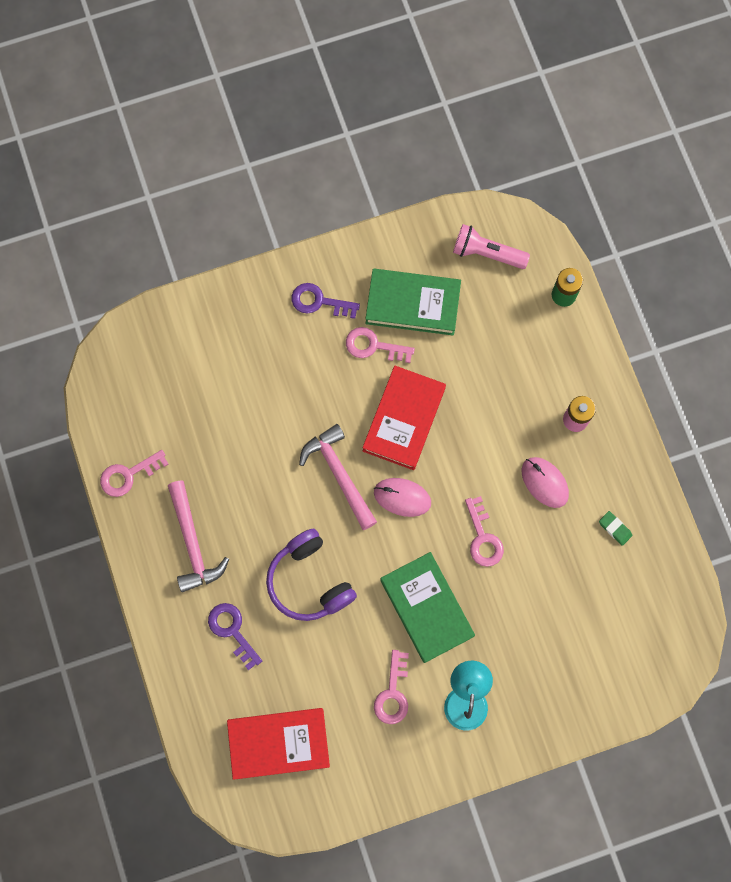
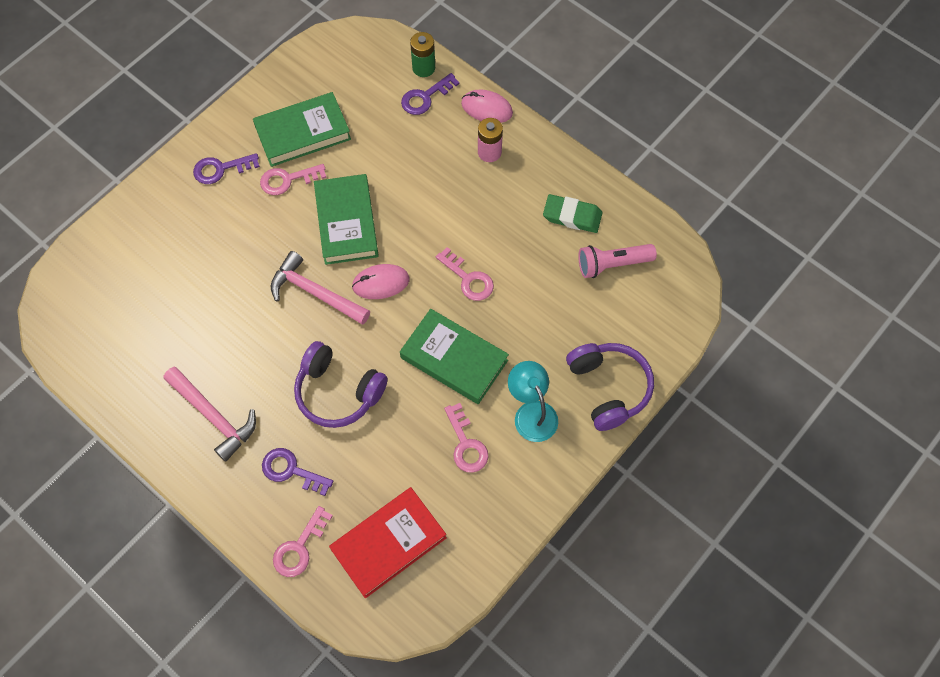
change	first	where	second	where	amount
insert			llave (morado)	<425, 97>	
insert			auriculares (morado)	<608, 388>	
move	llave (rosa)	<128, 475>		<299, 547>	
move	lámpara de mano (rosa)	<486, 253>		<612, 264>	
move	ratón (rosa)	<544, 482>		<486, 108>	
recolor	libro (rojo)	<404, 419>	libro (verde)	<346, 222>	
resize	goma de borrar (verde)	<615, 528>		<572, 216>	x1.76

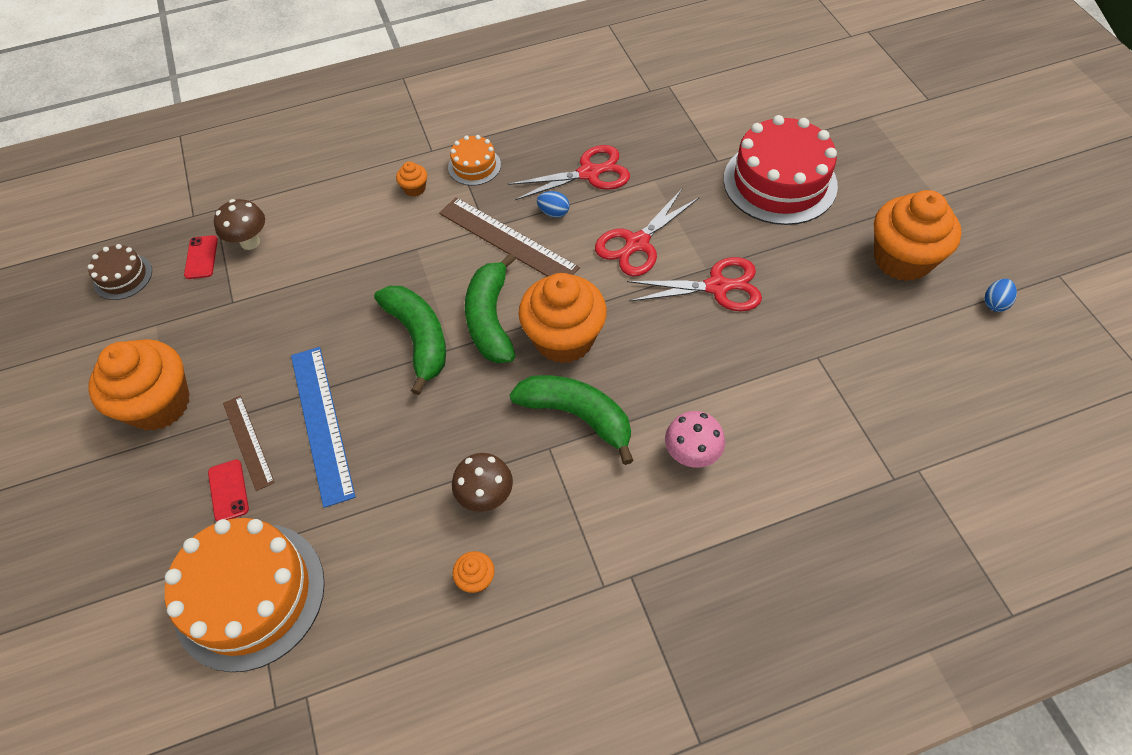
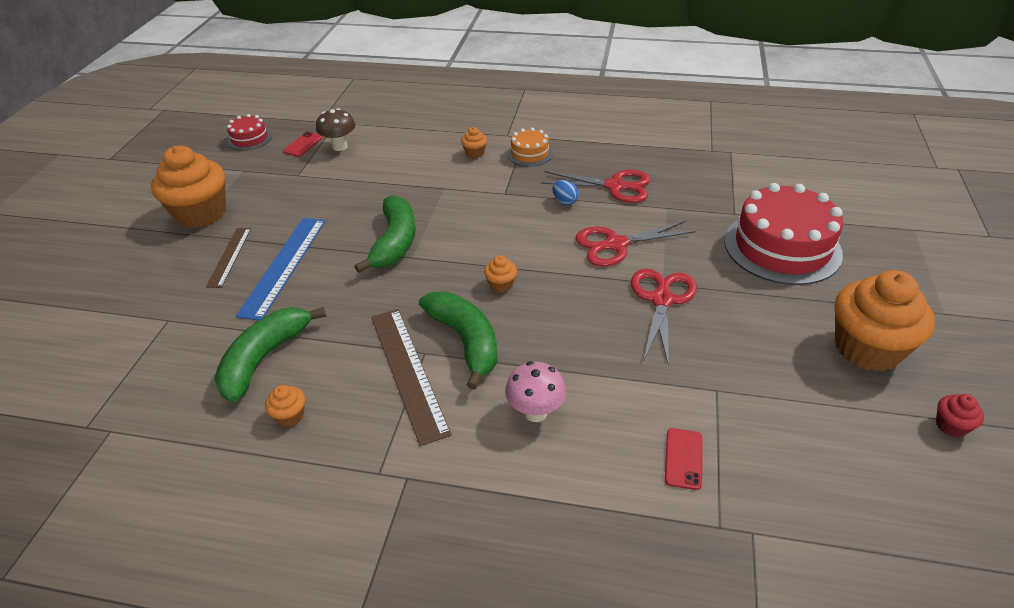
change	first	where	second	where	amount
delete	tarta (naranja)	<250, 595>			
delete	seta (marrón)	<486, 497>			
move	móvil (rojo)	<228, 490>		<683, 458>	
move	regla (marrón)	<507, 240>		<408, 372>	
move	plátano (verde)	<490, 319>		<264, 358>	
replace	huevo (azul)	<995, 303>	magdalena (rojo)	<951, 426>	
recolor	tarta (marrón)	<123, 277>	tarta (rojo)	<249, 139>	
rotate	tijeras (rojo)	<717, 287>		<662, 300>	105 degrees counterclockwise
resize	magdalena (naranja)	<564, 339>		<501, 285>	x0.42

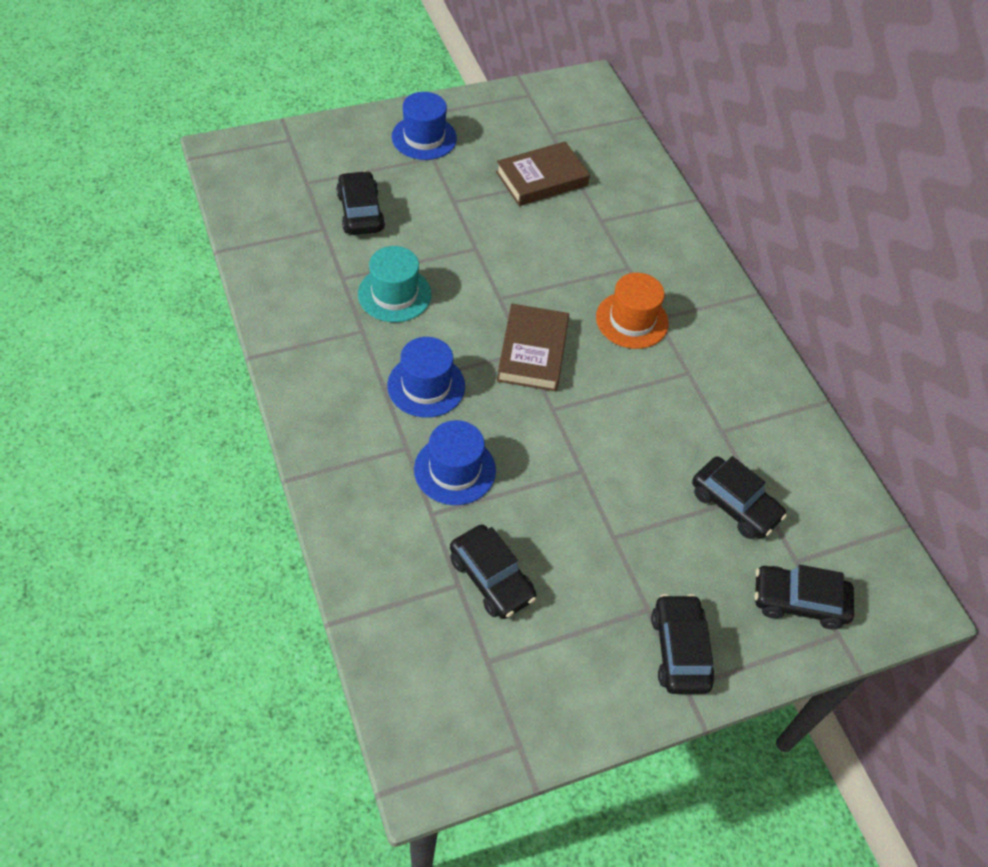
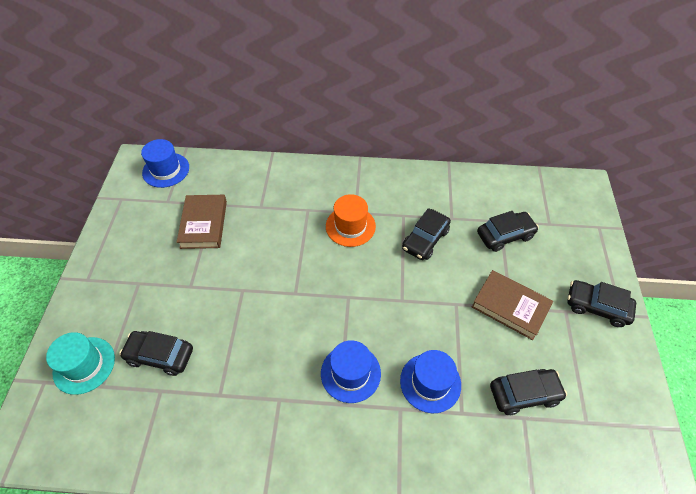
change	first	where	second	where	amount
move	sombrero (turquesa)	<394, 294>		<84, 365>	
move	sombrero (azul)	<424, 137>		<166, 170>	
move	libro (marrón)	<533, 352>		<510, 306>	
move	coche (negro)	<798, 602>		<425, 239>	

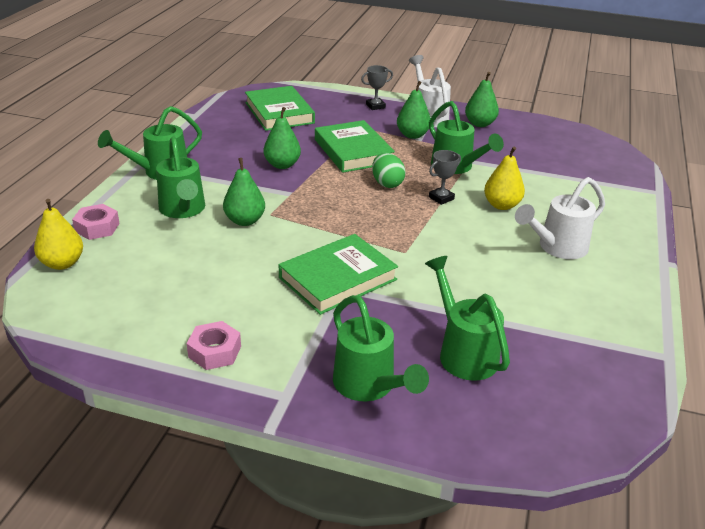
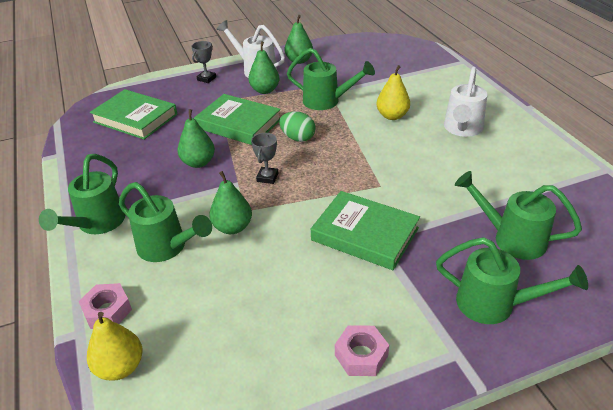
change	first	where	second	where	amount
move	trofeo (gris)	<441, 198>		<267, 177>	
rotate	libro (verde)	<337, 278>		<365, 234>	75 degrees counterclockwise

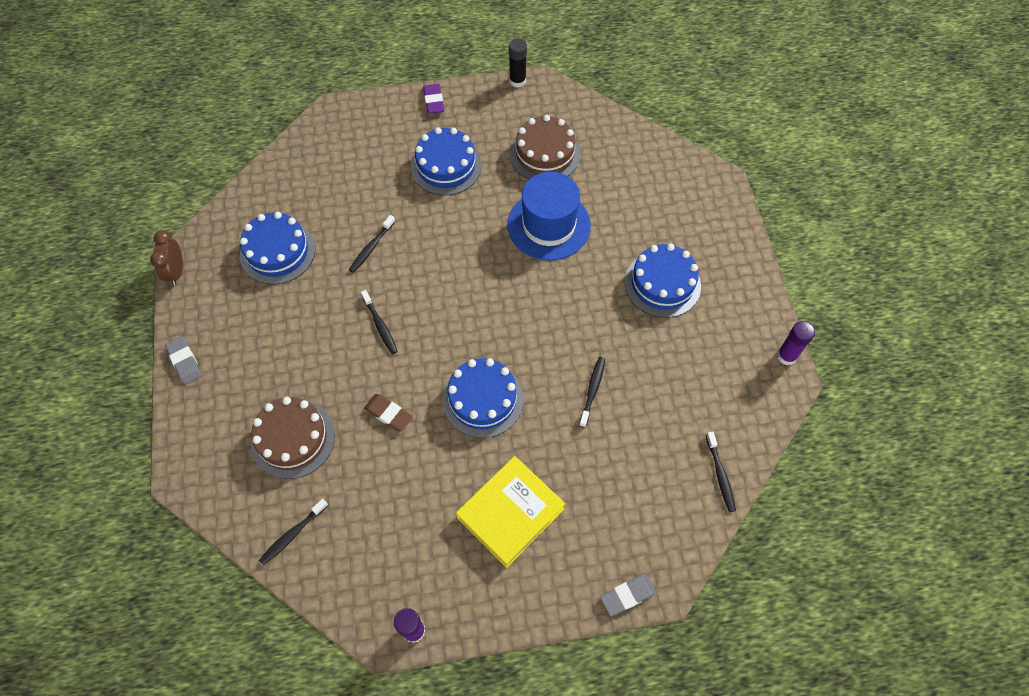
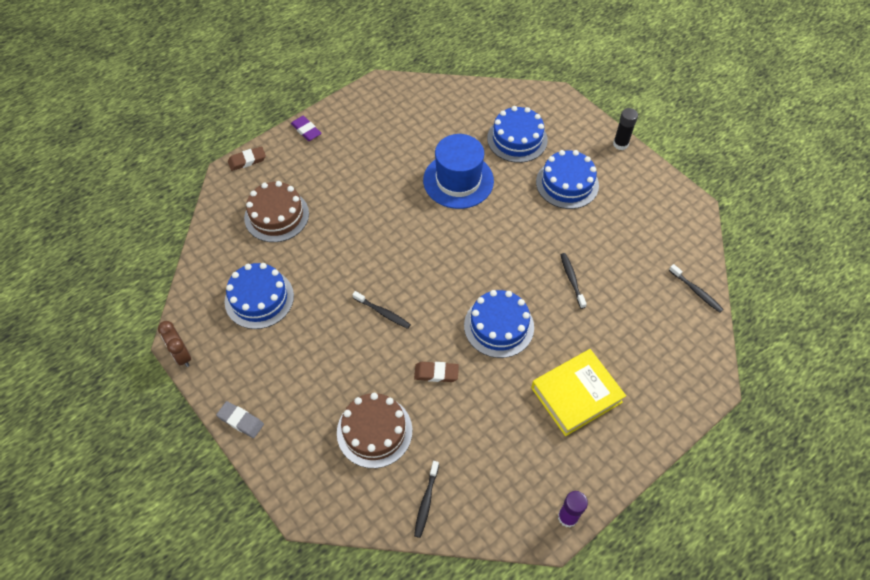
change	first	where	second	where	amount
delete	cepillo de dientes (negro)	<371, 247>			
delete	goma de borrar (gris)	<627, 595>			
delete	barra de pegamento (morado)	<786, 356>			
insert			goma de borrar (marrón)	<247, 160>	
move	tarta (azul)	<446, 166>		<517, 139>	
move	barra de pegamento (negro)	<517, 81>		<620, 144>	
move	tarta (marrón)	<545, 154>		<276, 215>	
rotate	libro (amarillo)	<510, 513>		<576, 395>	45 degrees clockwise

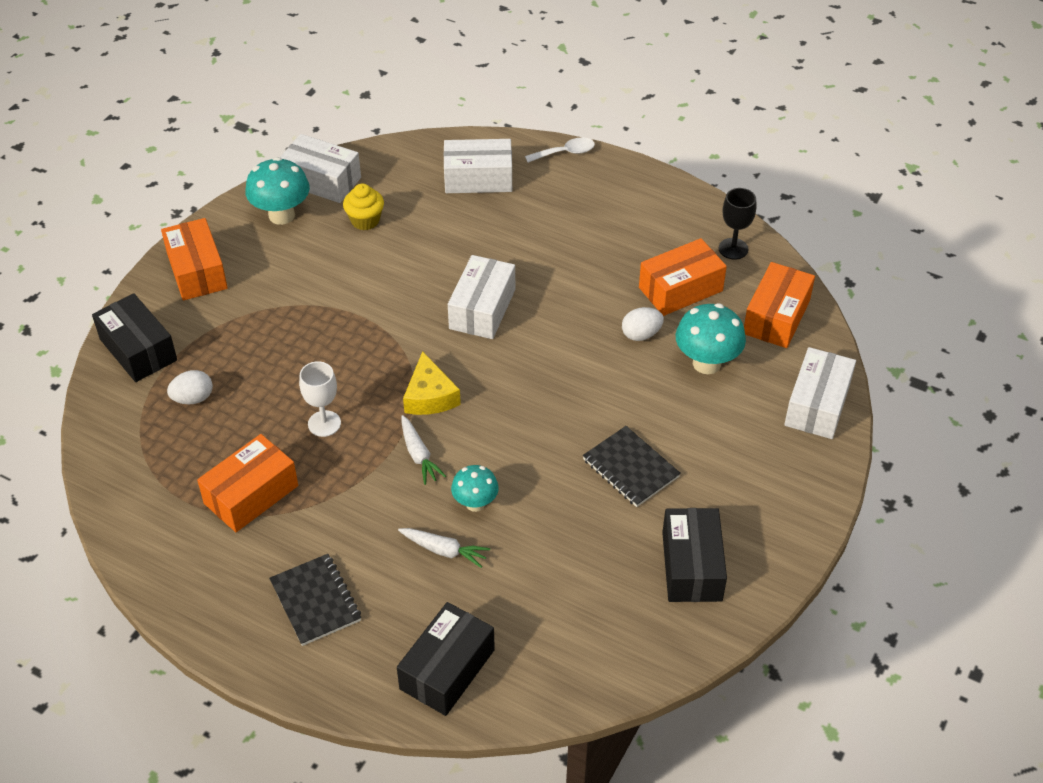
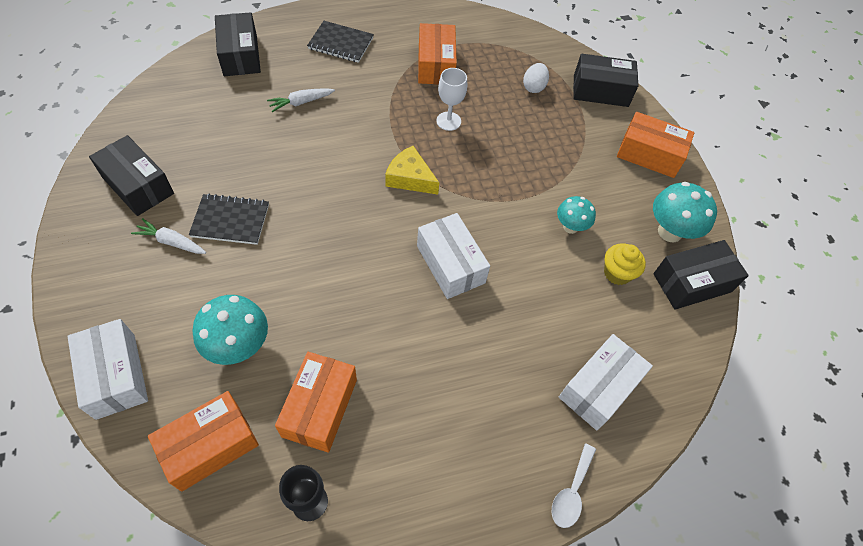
change	first	where	second	where	amount
delete	huevo (blanco)	<641, 334>			
move	zanahoria (blanco)	<419, 455>		<172, 242>	
move	seta (turquesa)	<475, 503>		<570, 227>	
recolor	caja (blanco)	<321, 181>	caja (negro)	<692, 282>	
rotate	caja (naranja)	<776, 317>		<210, 446>	75 degrees clockwise

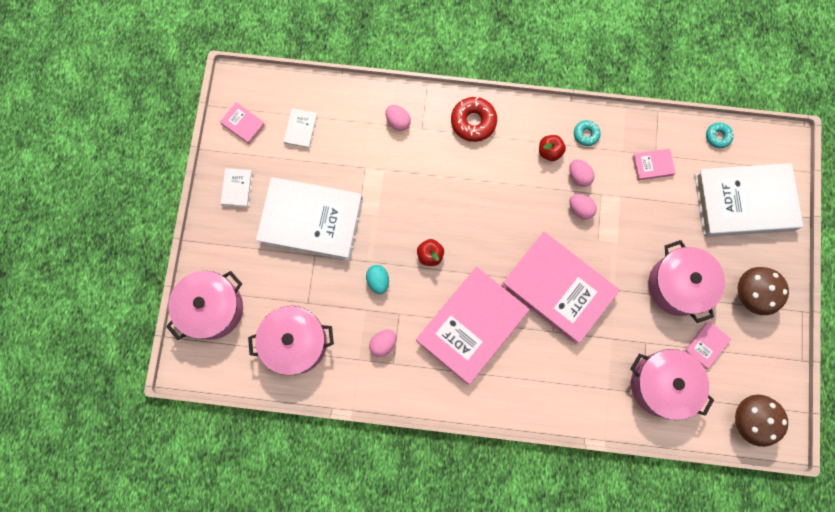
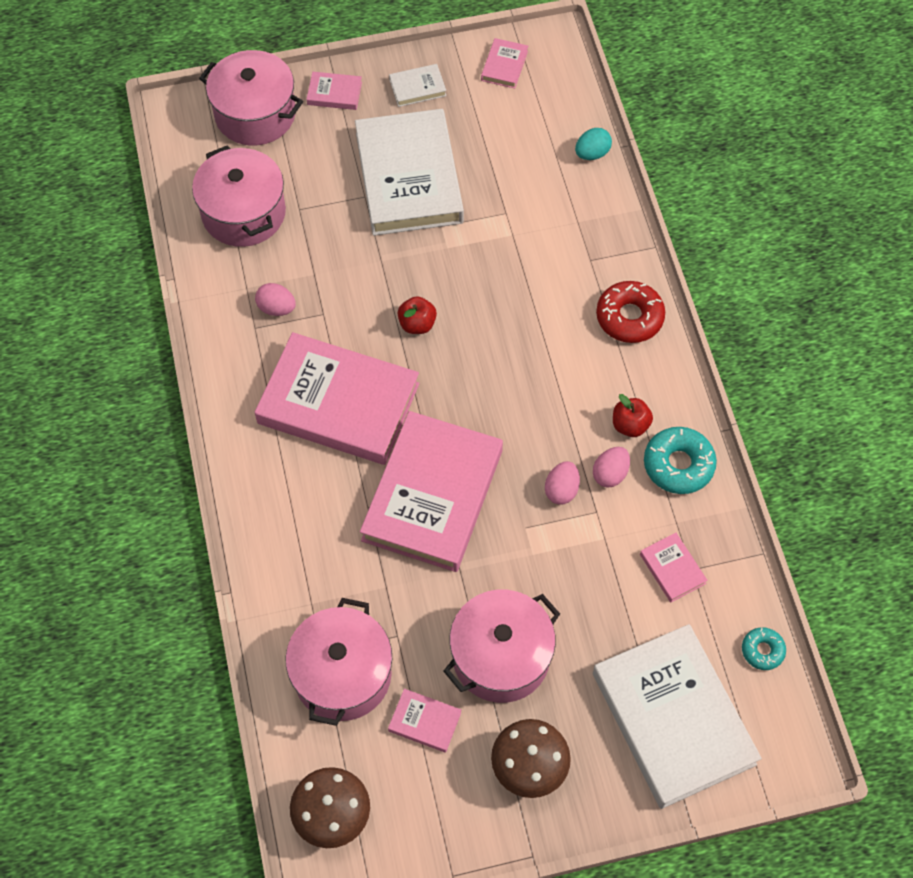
change	first	where	second	where	amount
delete	libro (blanco)	<301, 129>			
delete	huevo (rosa)	<398, 121>			
insert			libro (rosa)	<334, 93>	
move	huevo (turquesa)	<378, 281>		<592, 153>	
resize	rosquilla (turquesa)	<586, 134>		<678, 465>	x1.74

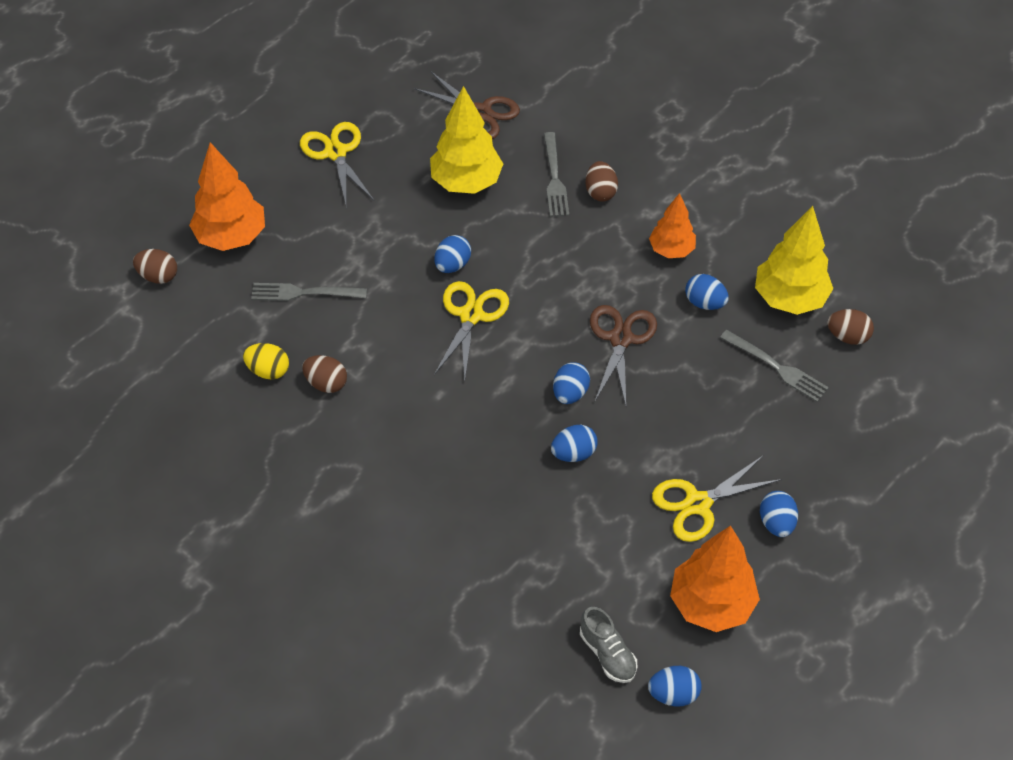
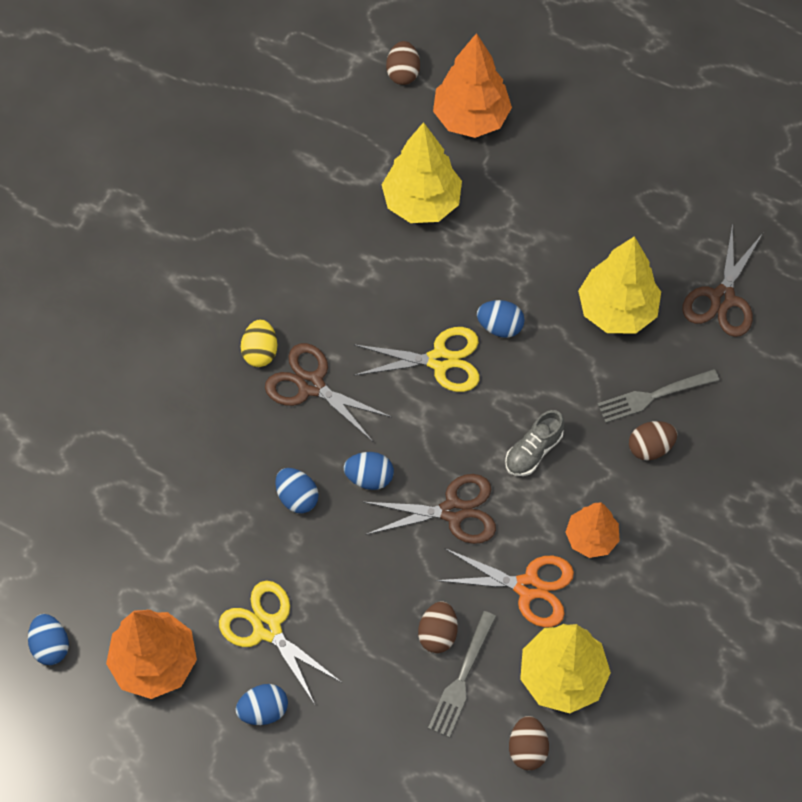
change	first	where	second	where	amount
delete	tijeras (amarillo)	<336, 153>			
insert			tijeras (marrón)	<311, 385>	
move	huevo (amarillo)	<268, 370>		<260, 351>	
move	huevo (marrón)	<326, 383>		<437, 633>	
move	zapato (gris)	<607, 653>		<533, 451>	
replace	tenedor (gris)	<304, 293>	árbol (amarillo)	<421, 202>	
replace	huevo (azul)	<704, 302>	tijeras (naranja)	<528, 587>	

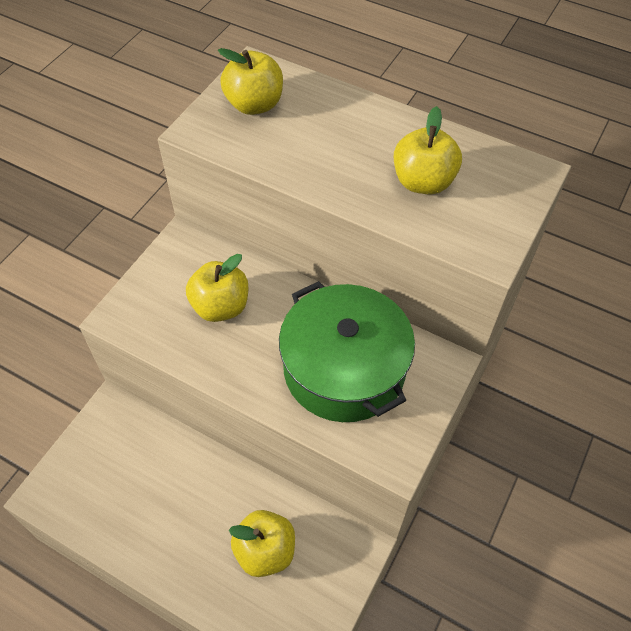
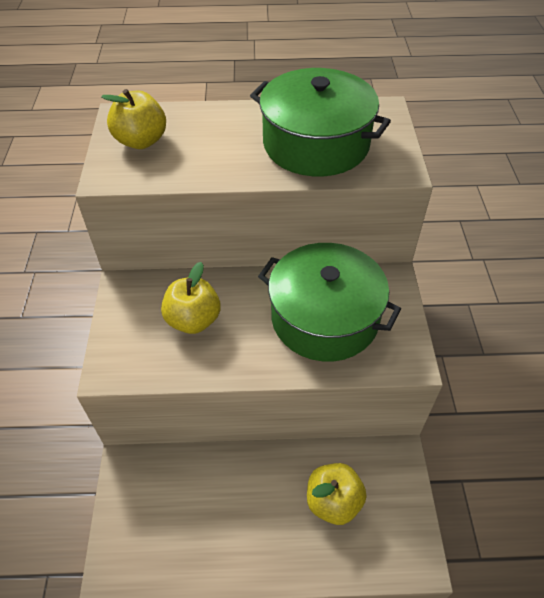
change	first	where	second	where	amount
replace	manzana (amarillo)	<423, 182>	olla (verde)	<316, 144>	

